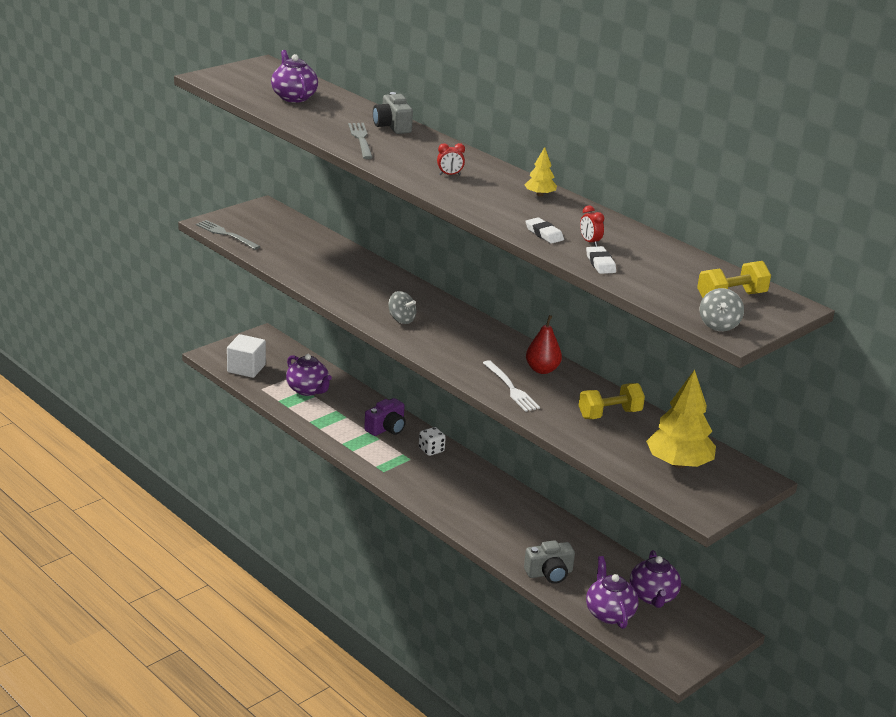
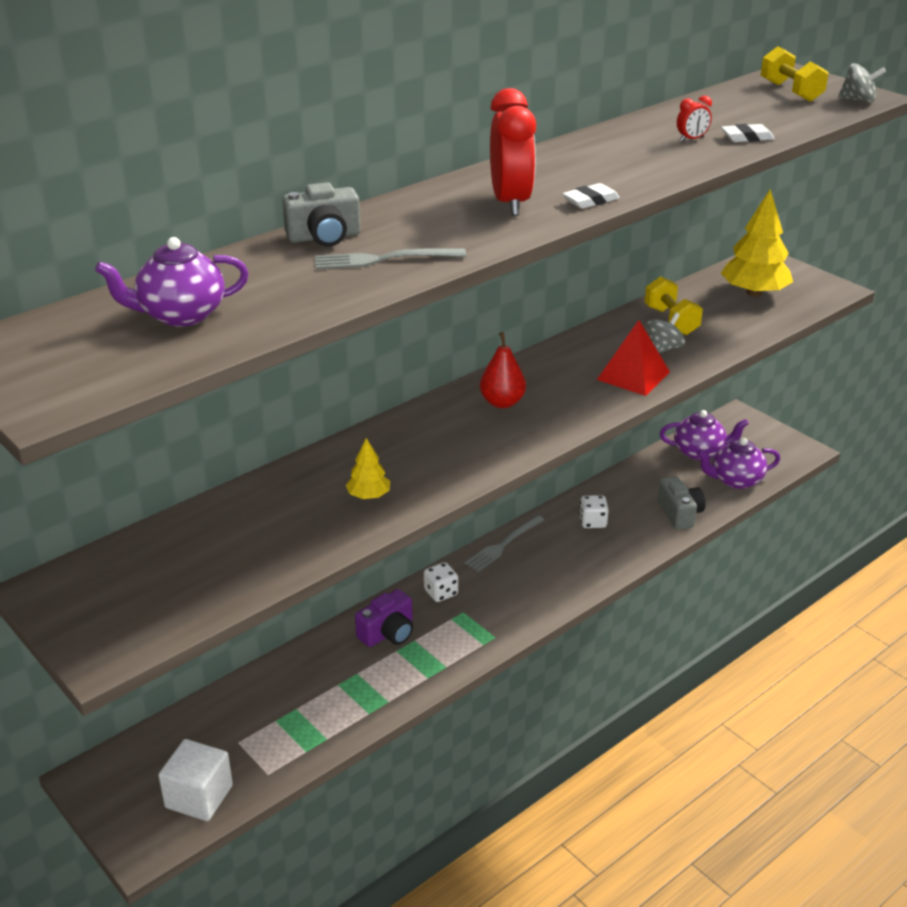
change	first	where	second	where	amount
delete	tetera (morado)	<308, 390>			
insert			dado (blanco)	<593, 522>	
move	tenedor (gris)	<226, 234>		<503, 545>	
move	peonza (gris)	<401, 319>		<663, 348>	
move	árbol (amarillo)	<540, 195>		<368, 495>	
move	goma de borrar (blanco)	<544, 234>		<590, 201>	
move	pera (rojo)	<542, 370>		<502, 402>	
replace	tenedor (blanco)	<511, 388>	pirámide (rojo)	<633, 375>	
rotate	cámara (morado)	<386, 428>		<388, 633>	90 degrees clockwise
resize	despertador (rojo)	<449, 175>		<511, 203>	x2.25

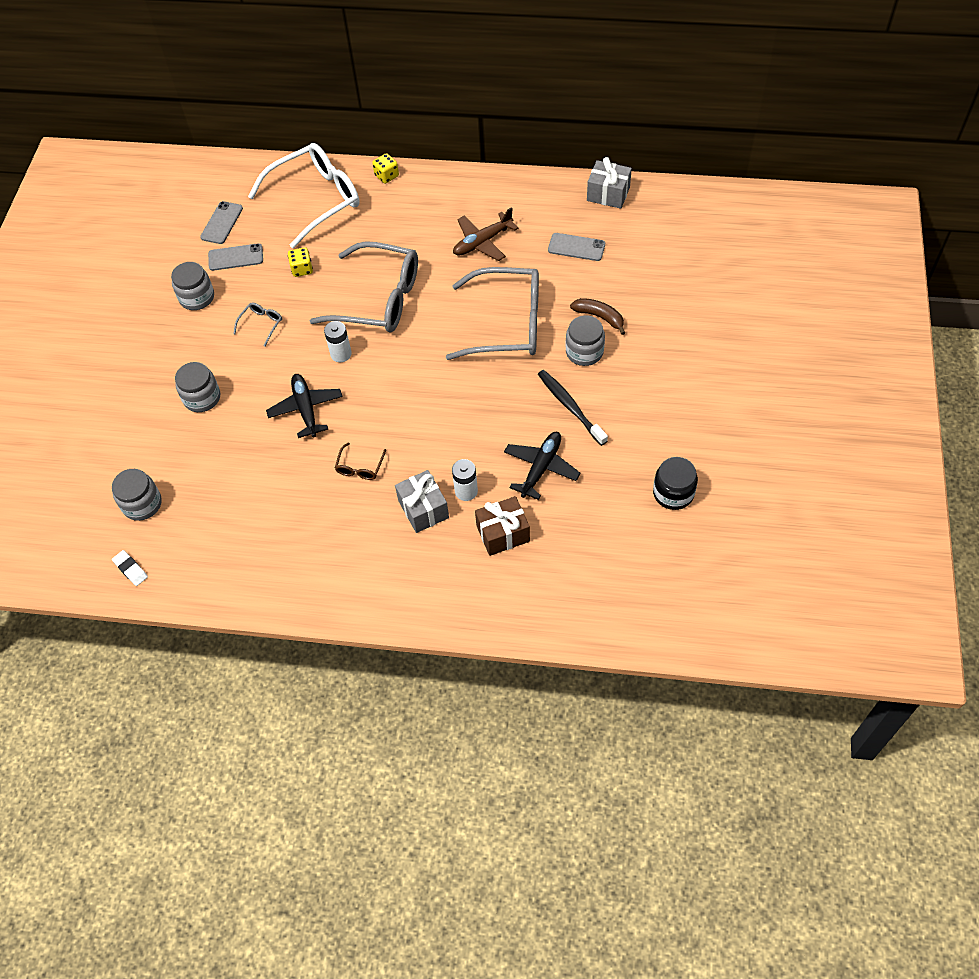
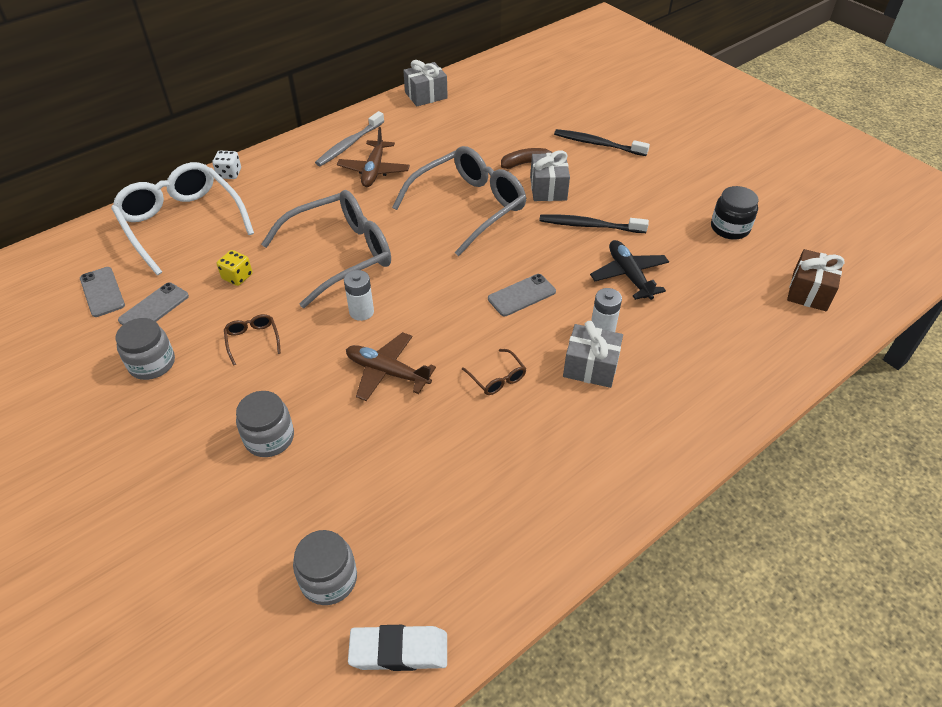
change	first	where	second	where	amount
insert			cepillo de dientes (gris)	<349, 144>	
insert			cepillo de dientes (negro)	<597, 144>	
move	regalo (marrón)	<503, 533>		<809, 291>	
move	móvil (gris)	<576, 247>		<521, 295>	
replace	tarro (gris)	<584, 352>	regalo (gris)	<548, 188>	
recolor	gafas (gris)	<261, 324>	gafas (marrón)	<253, 340>	
recolor	avión (negro)	<306, 409>	avión (marrón)	<387, 372>	
recolor	dado (amarillo)	<386, 176>	dado (blanco)	<229, 174>	
rotate	gafas (blanco)	<315, 200>		<182, 223>	45 degrees counterclockwise
resize	goma de borrar (blanco)	<130, 569>		<399, 651>	x1.68

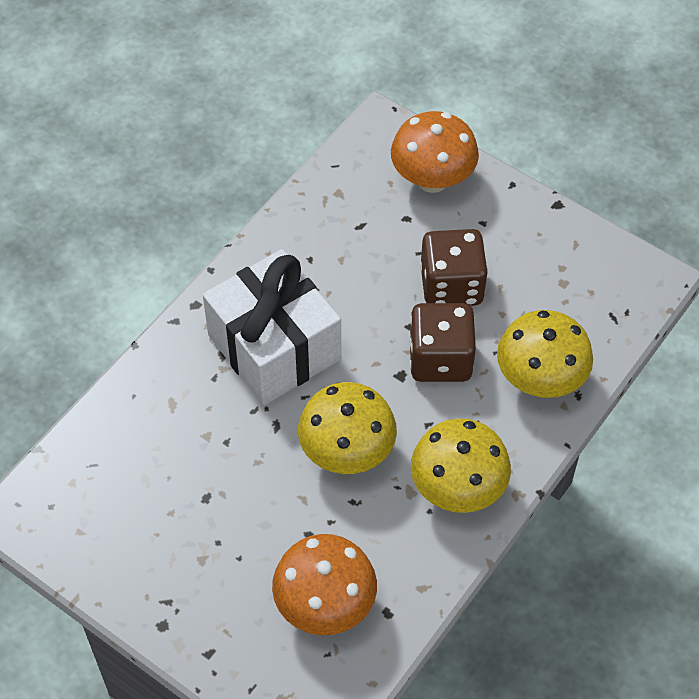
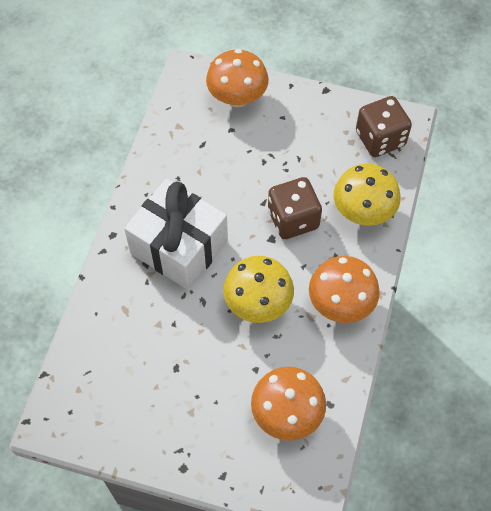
change	first	where	second	where	amount
move	dado (marrón)	<451, 286>		<380, 139>	
recolor	seta (amarillo)	<457, 489>	seta (naranja)	<340, 304>	

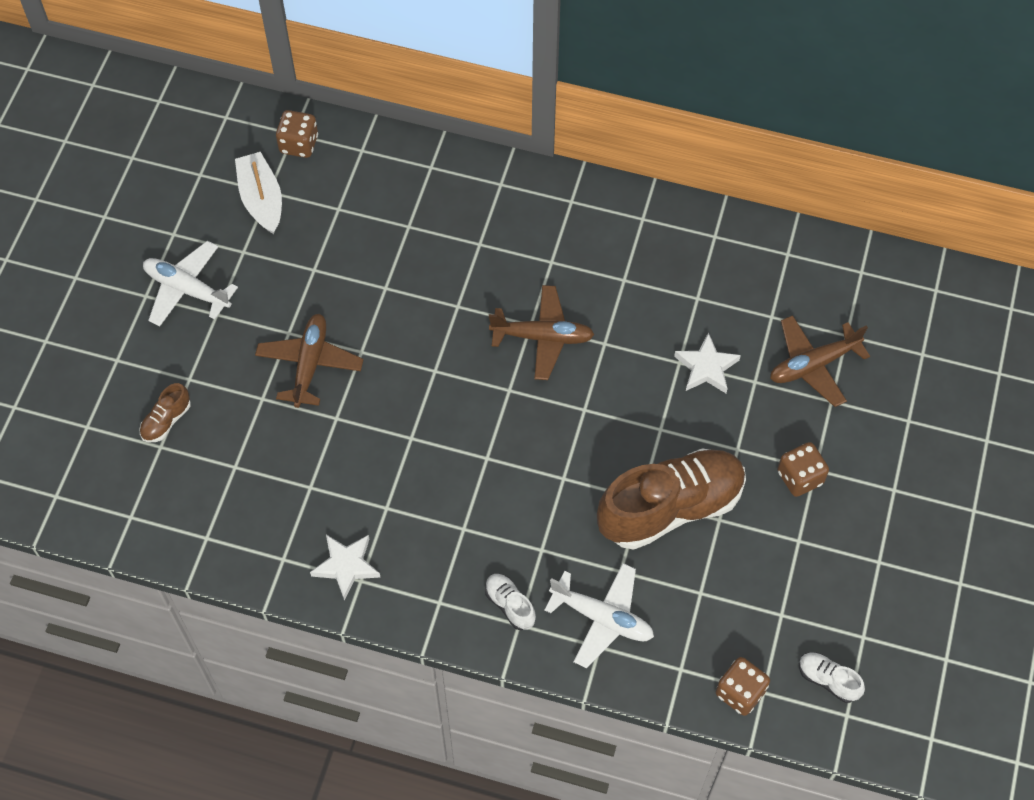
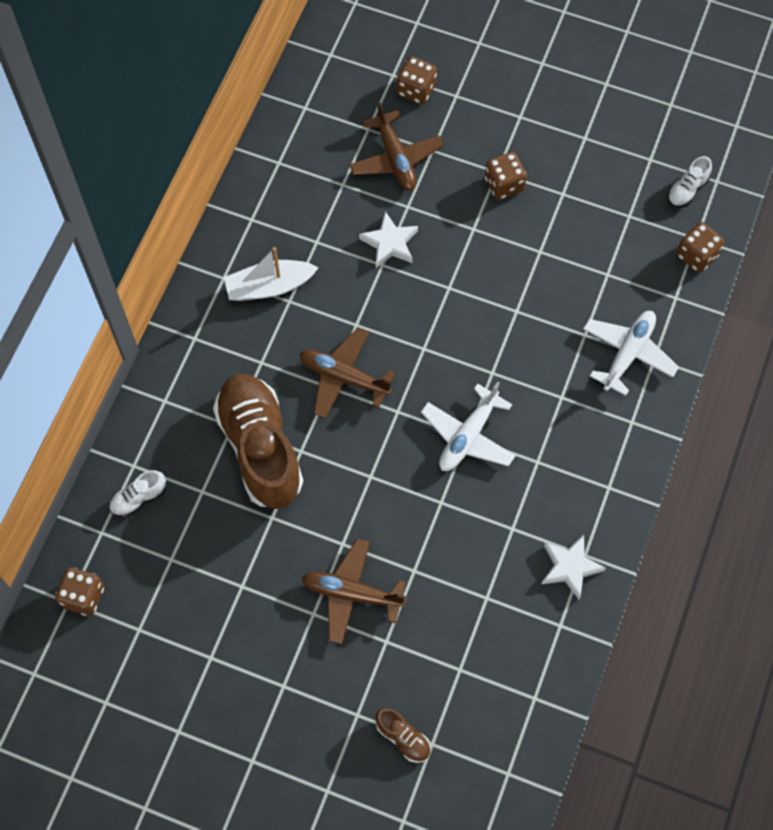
change	first	where	second	where	amount
insert			dado (marrón)	<416, 90>	
move	avión (blanco)	<187, 289>		<468, 436>	
move	barco (blanco)	<261, 199>		<269, 286>	
move	zapato (blanco)	<510, 605>		<139, 498>	
move	zapato (marrón)	<670, 507>		<260, 448>	
rotate	avión (marrón)	<542, 337>		<344, 377>	75 degrees counterclockwise

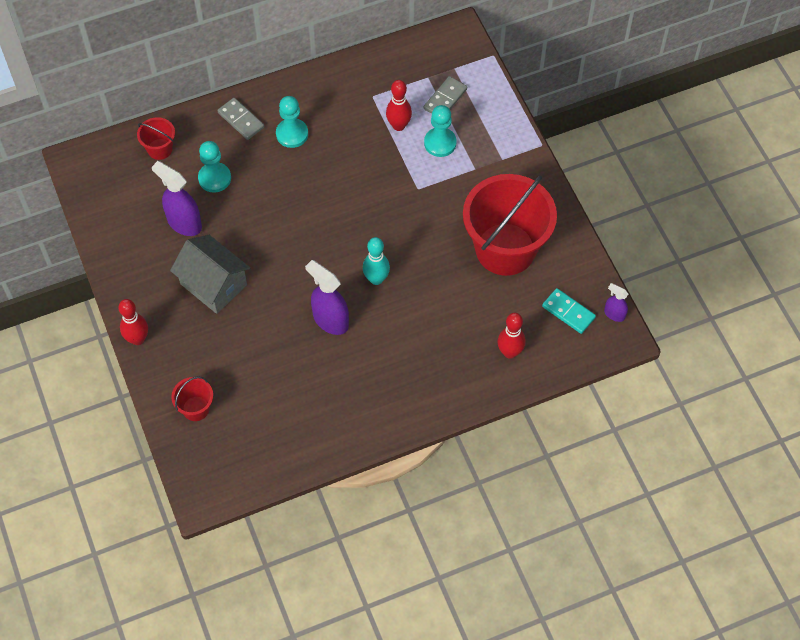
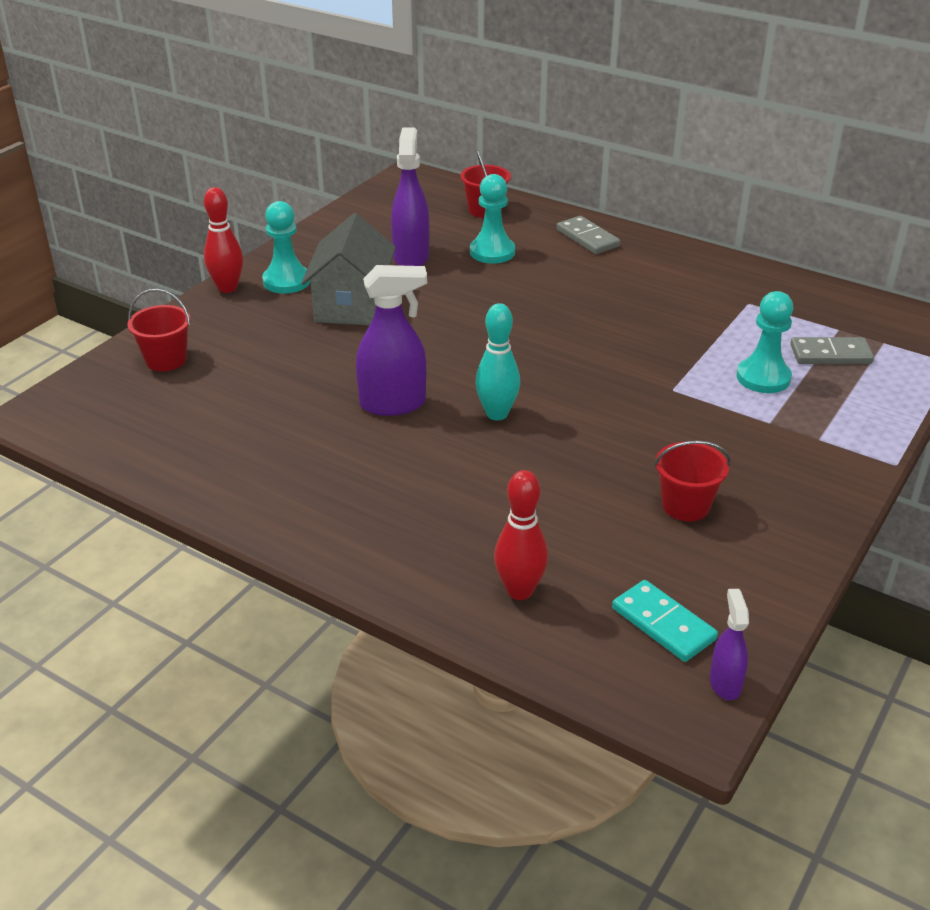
change	first	where	second	where	amount
delete	bolo (rojo)	<398, 125>			
move	peón (turquesa)	<292, 134>		<286, 281>	
rotate	ficha de dominó (gris)	<241, 120>		<587, 238>	45 degrees counterclockwise
rotate	pulverizador (morado)	<330, 320>		<393, 404>	75 degrees clockwise
rotate	ficha de dominó (turquesa)	<568, 312>		<663, 624>	45 degrees counterclockwise
resize	balde (rojo)	<505, 249>		<685, 506>	x0.43

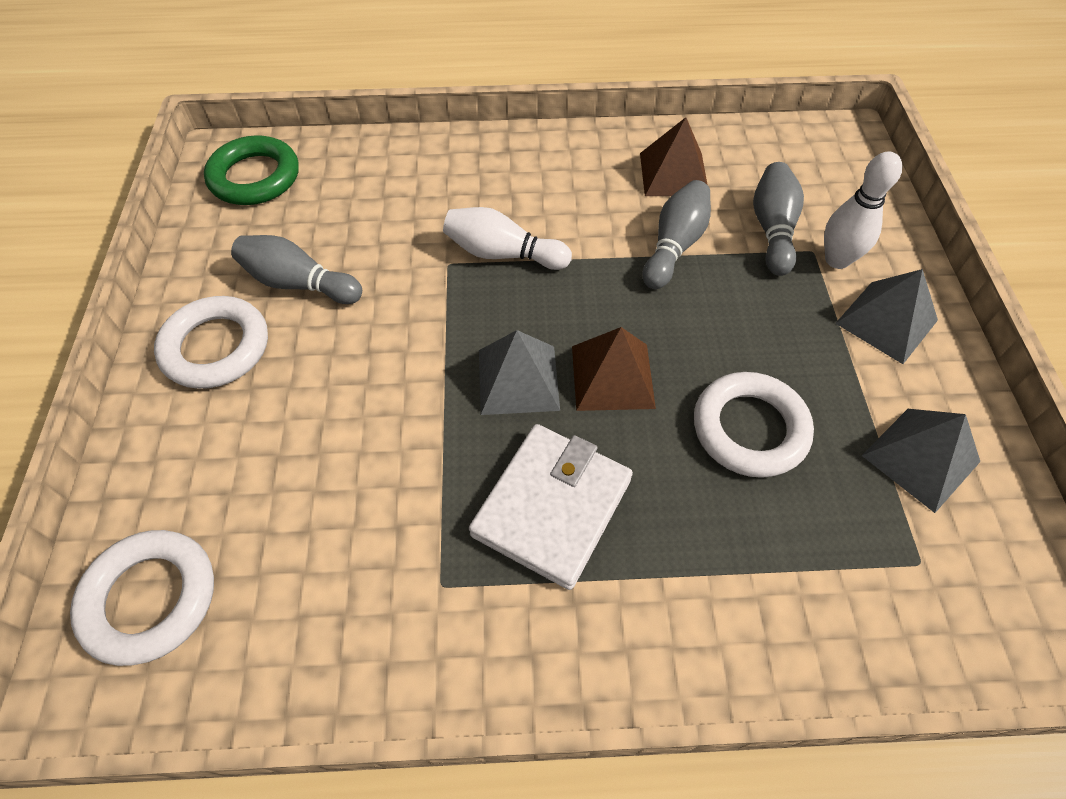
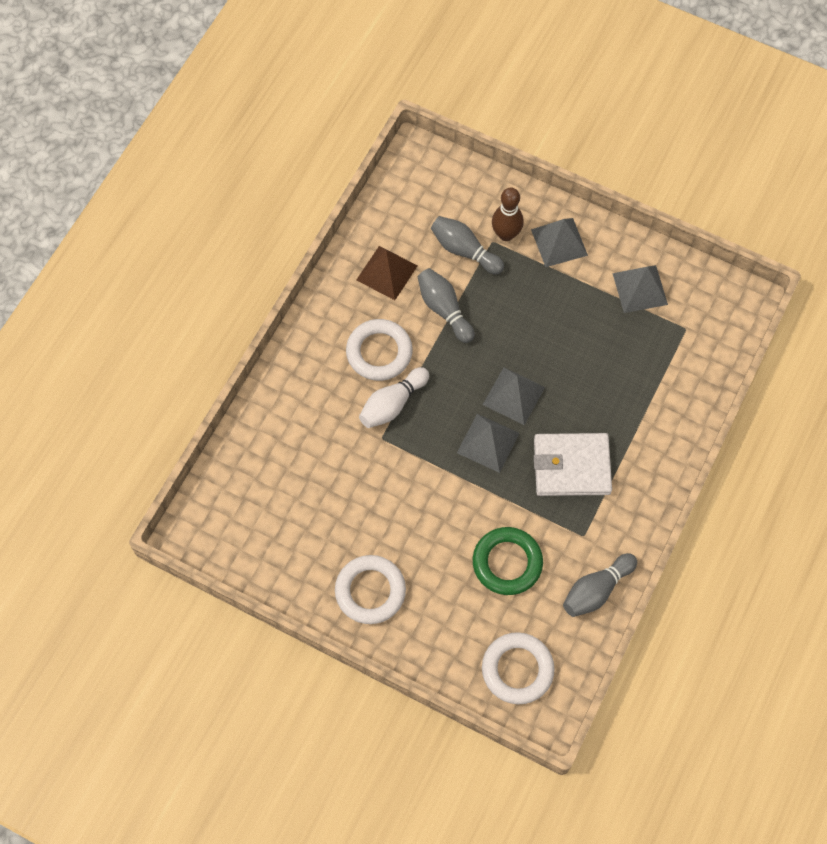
change	first	where	second	where	amount
move	anillo (verde)	<255, 177>		<507, 563>	
move	bolo (gris)	<299, 284>		<596, 590>	
move	anillo (blanco)	<749, 429>		<379, 352>	
recolor	pirámide (marrón)	<612, 376>	pirámide (gris)	<514, 395>	
recolor	bolo (blanco)	<837, 260>	bolo (marrón)	<506, 234>	
rotate	cartera (blanco)	<552, 507>		<571, 466>	60 degrees counterclockwise

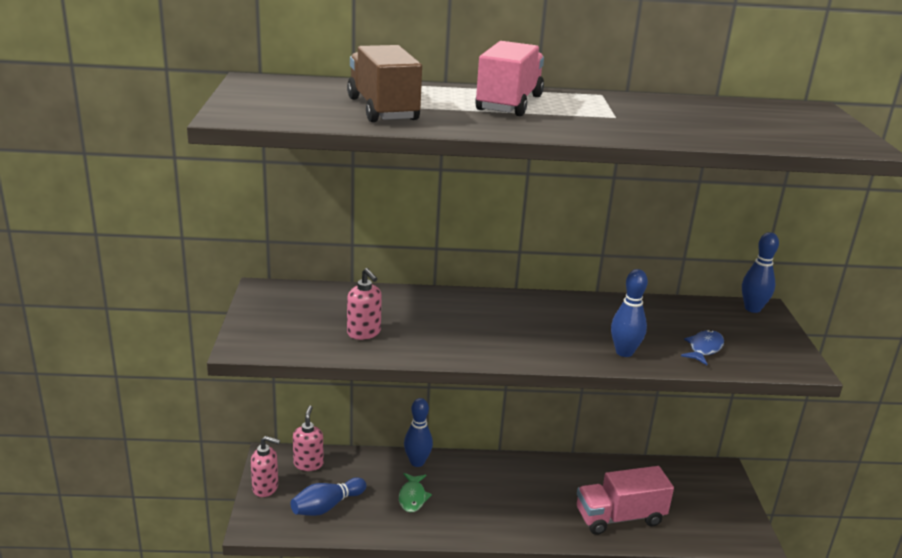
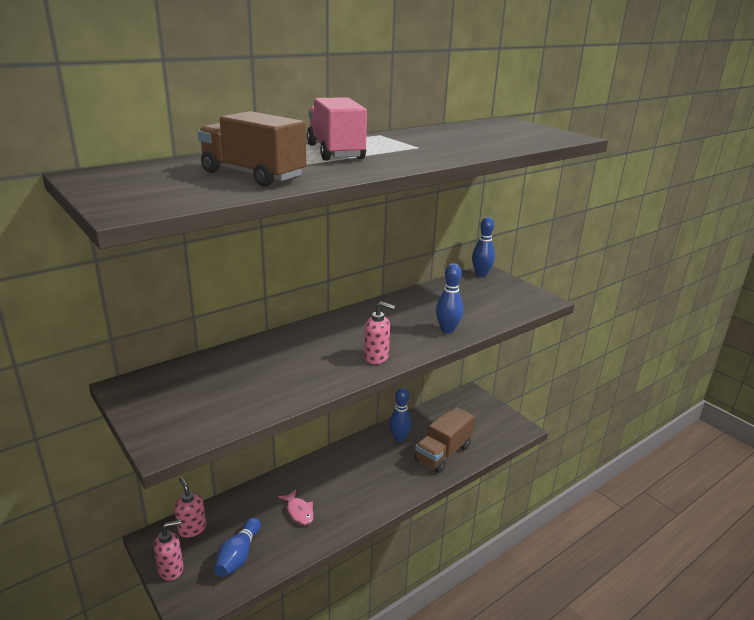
change	first	where	second	where	amount
delete	pez (azul)	<704, 348>			
move	dispensador de jabón (rosa)	<364, 333>		<376, 357>	
move	bolo (azul)	<417, 462>		<399, 438>	
recolor	pez (verde)	<412, 497>	pez (rosa)	<299, 512>	
recolor	camión (rosa)	<619, 517>	camión (marrón)	<443, 453>	

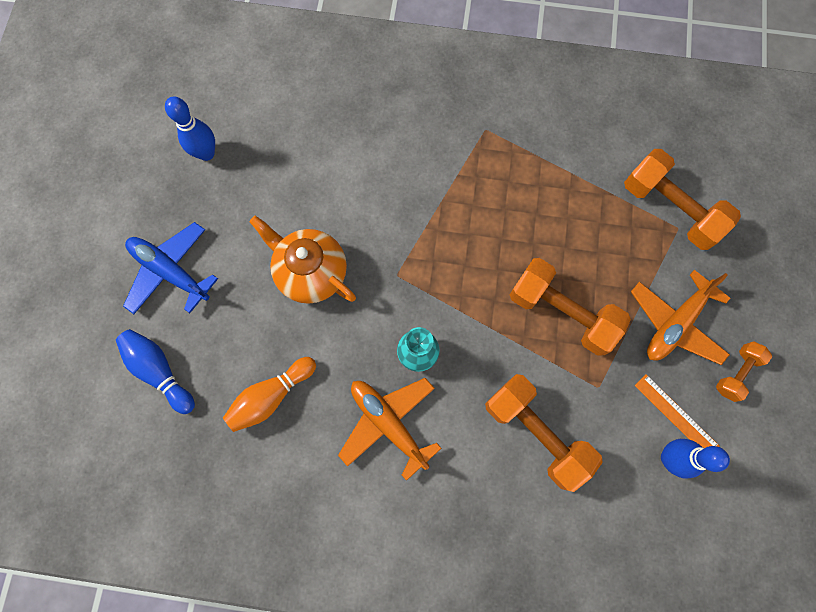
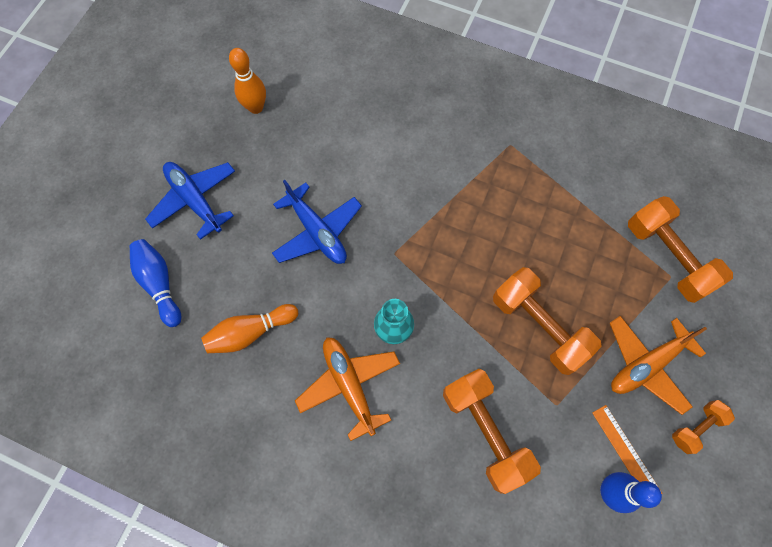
change	first	where	second	where	amount
replace	tetera (naranja)	<310, 272>	avión (azul)	<317, 231>	
recolor	bolo (azul)	<206, 153>	bolo (naranja)	<256, 107>	

